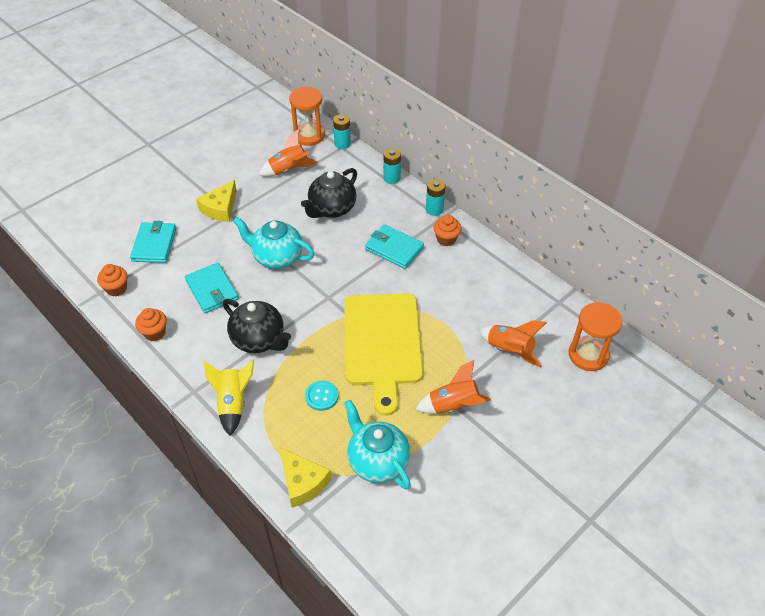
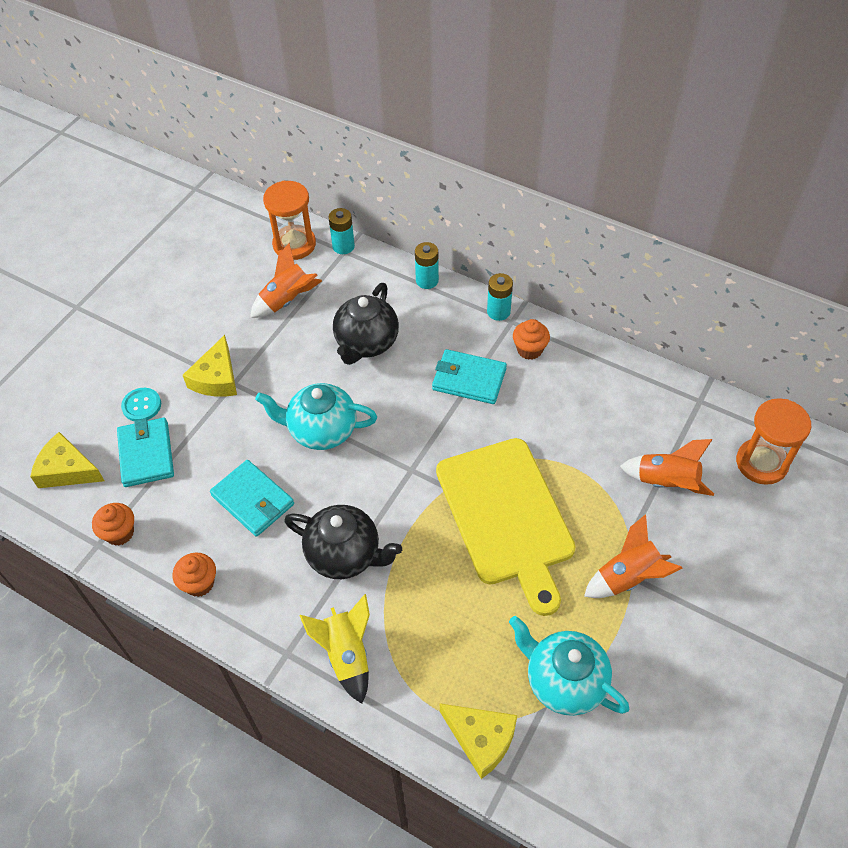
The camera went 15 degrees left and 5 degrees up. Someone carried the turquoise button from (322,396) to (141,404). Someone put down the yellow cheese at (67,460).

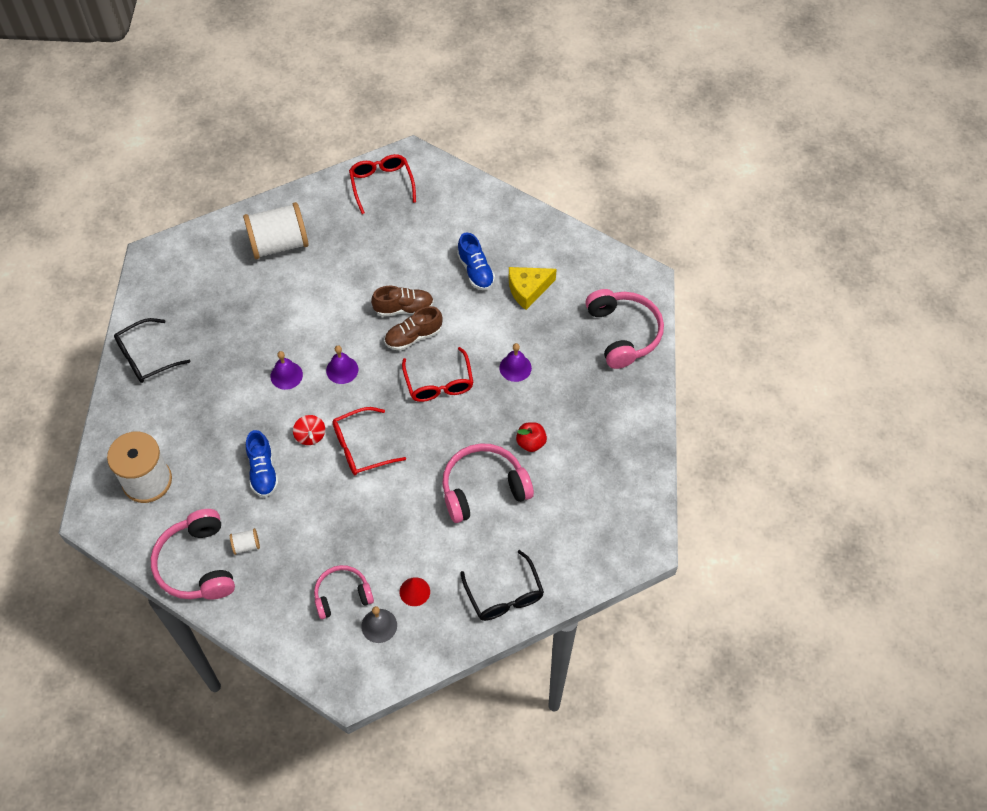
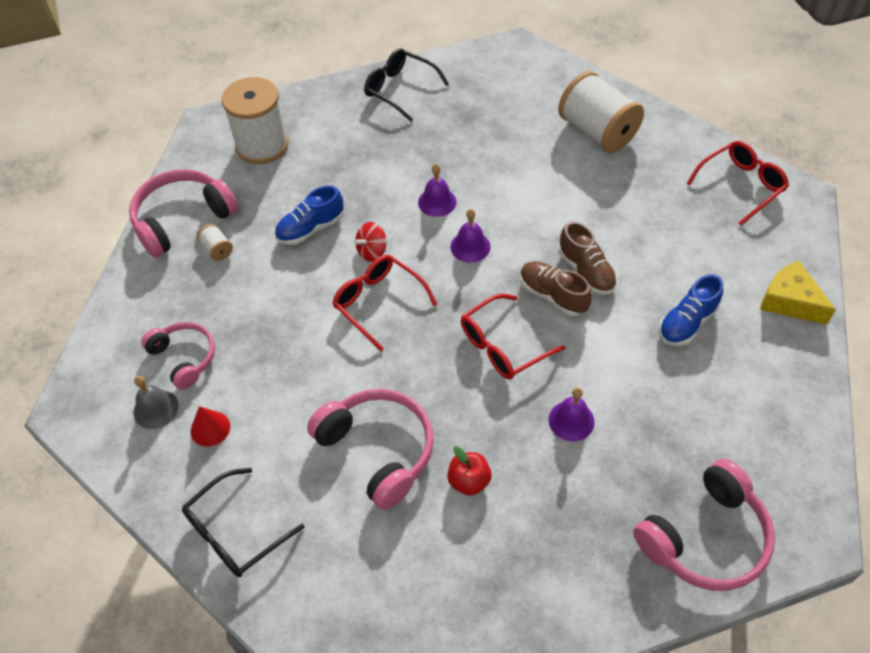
The camera went 70 degrees right and 5 degrees down. Someone carried the yellow cheese from (533,288) to (798,292).

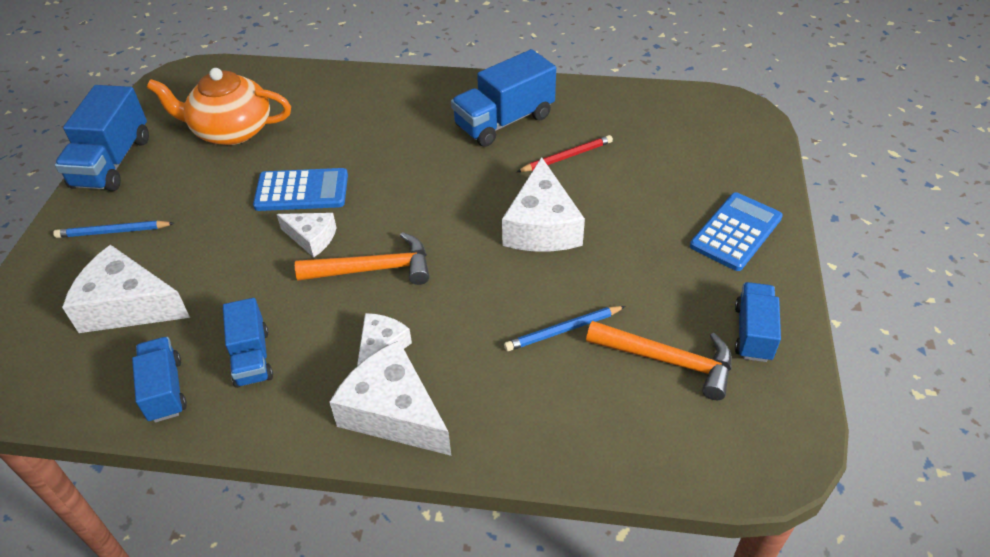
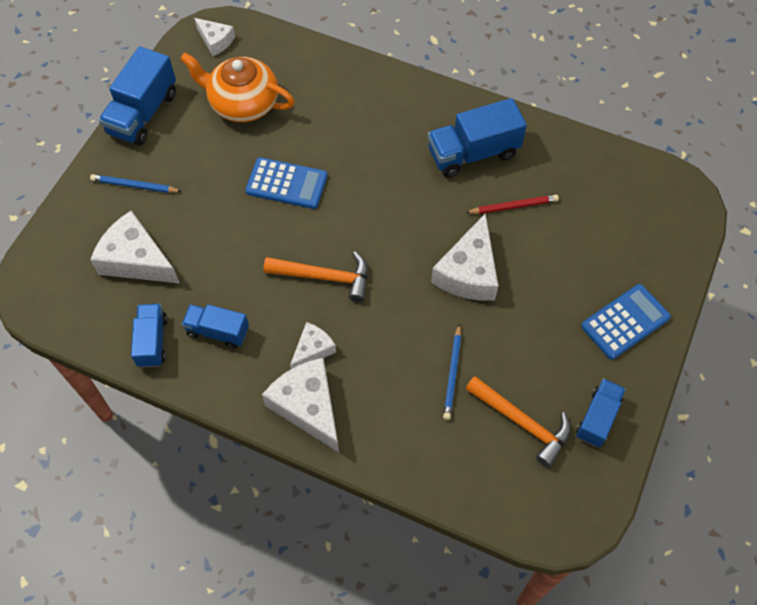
The camera went 15 degrees right and 15 degrees up. Someone carried the white cheese from (307,235) to (214,37). Someone rotated the blue truck at (248,343) by 105 degrees clockwise. Someone rotated the blue pencil at (564,328) by 75 degrees counterclockwise.

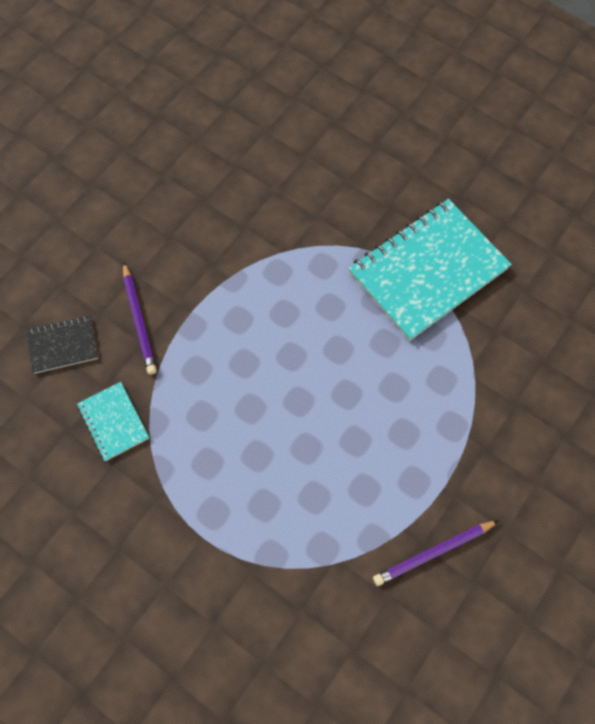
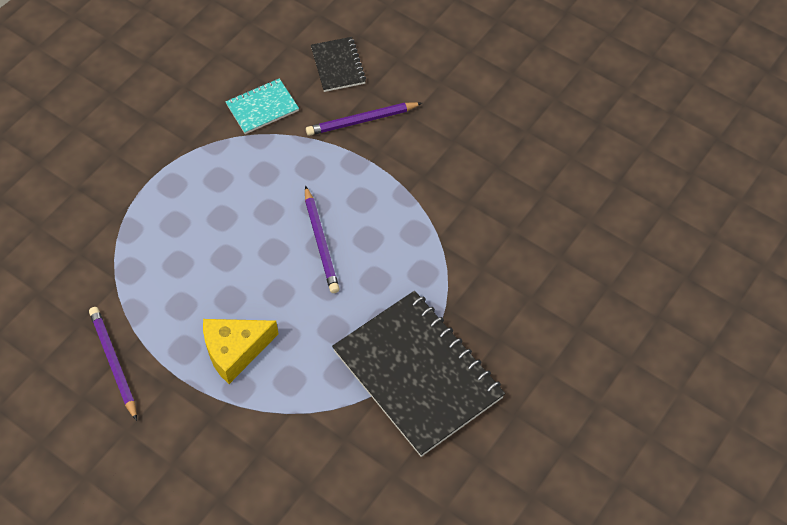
The camera went 90 degrees right and 10 degrees down. Someone repainted the turquoise notebook at (430,270), which became the black notebook at (418,374). Someone put down the purple pencil at (322,239). Someone put down the yellow cheese at (241,351).

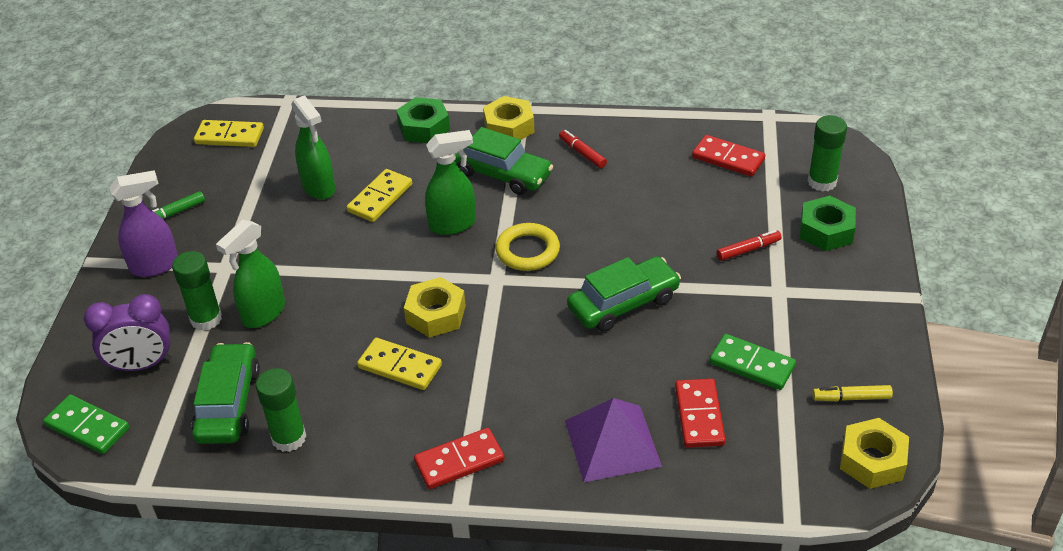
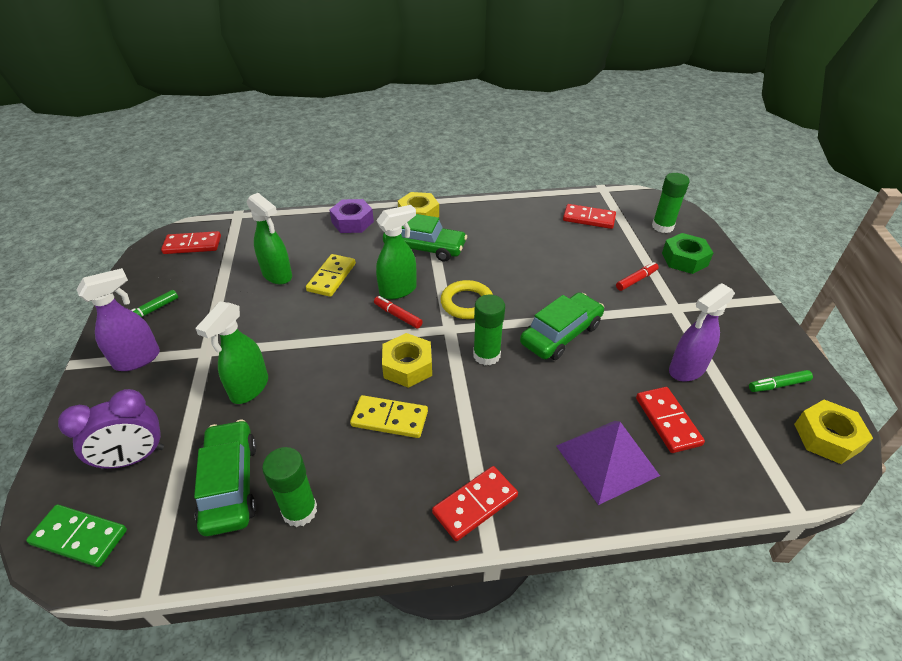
The camera went 15 degrees left and 0 degrees up. Someone repainted the green nut at (423,120), which became the purple nut at (352,216). Someone repainted the yellow domino at (229,133), which became the red domino at (191,242). Someone carried the red marker from (583,149) to (398,312). Someone carried the green glue stick from (197,291) to (489,330). Someone swapped the green domino at (752,362) for the purple spray bottle at (702,332). Someone repainted the yellow marker at (852,393), which became the green marker at (781,381).

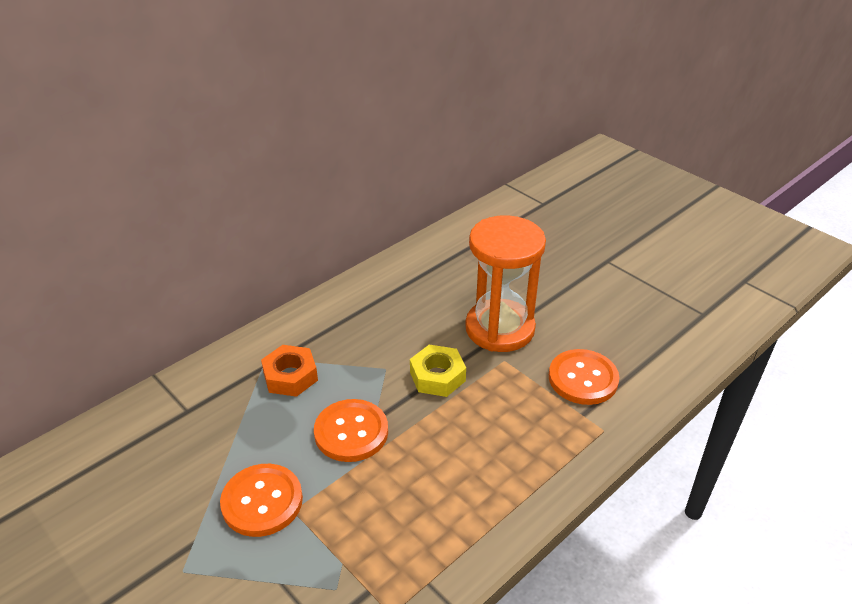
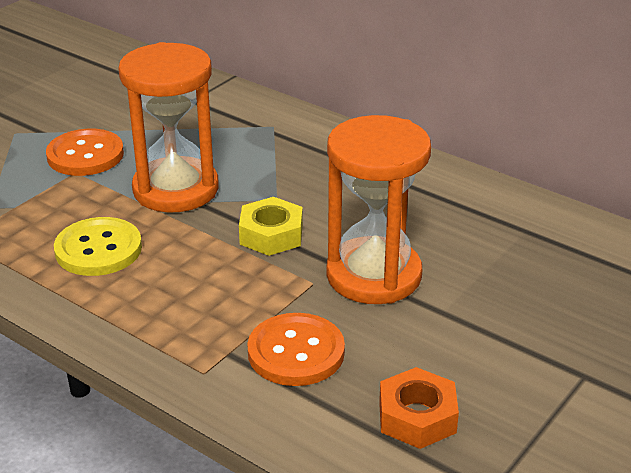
The camera went 80 degrees right and 5 degrees down. Someone carried the orange nut from (289,371) to (419,408). Someone swapped the orange button at (351,430) for the orange hourglass at (168,127). Someone put down the yellow button at (98,246).

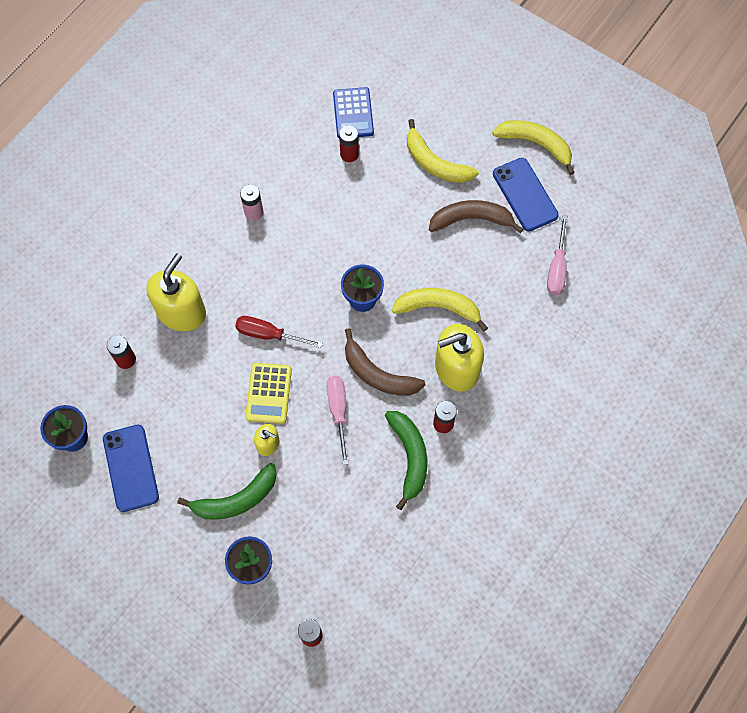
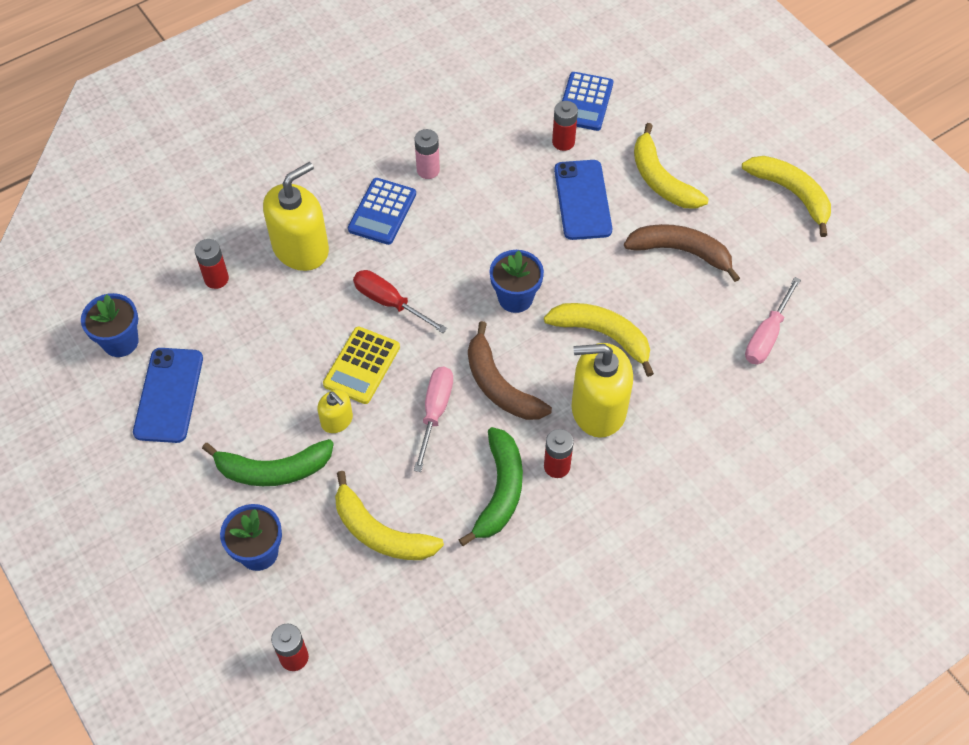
The camera went 20 degrees right and 10 degrees down. Someone carried the blue phone from (526,194) to (583,200). Someone put down the blue calculator at (382,211). Someone put down the yellow banana at (389,515).

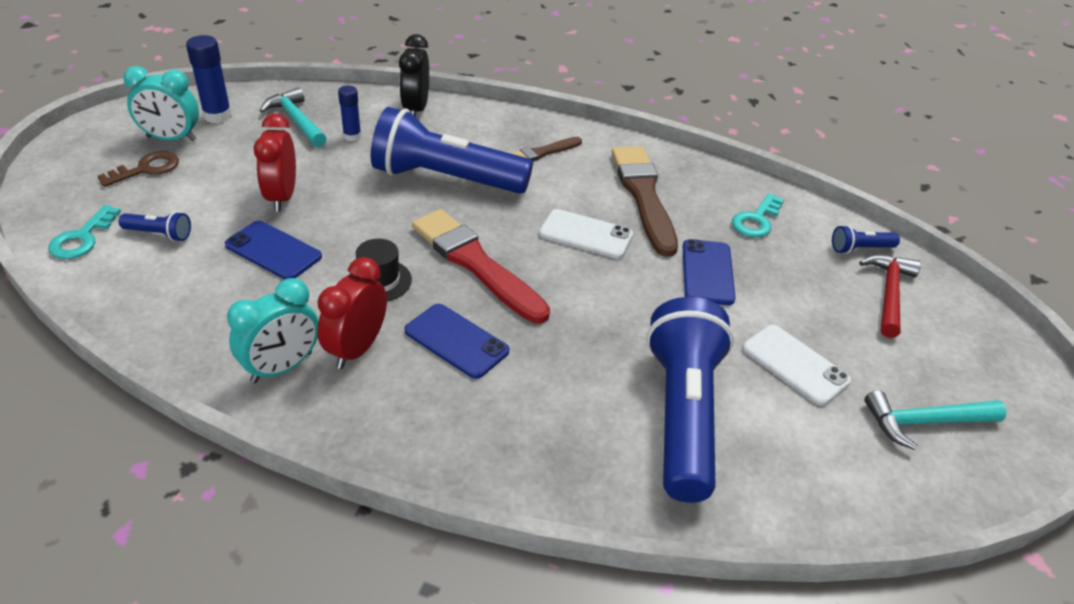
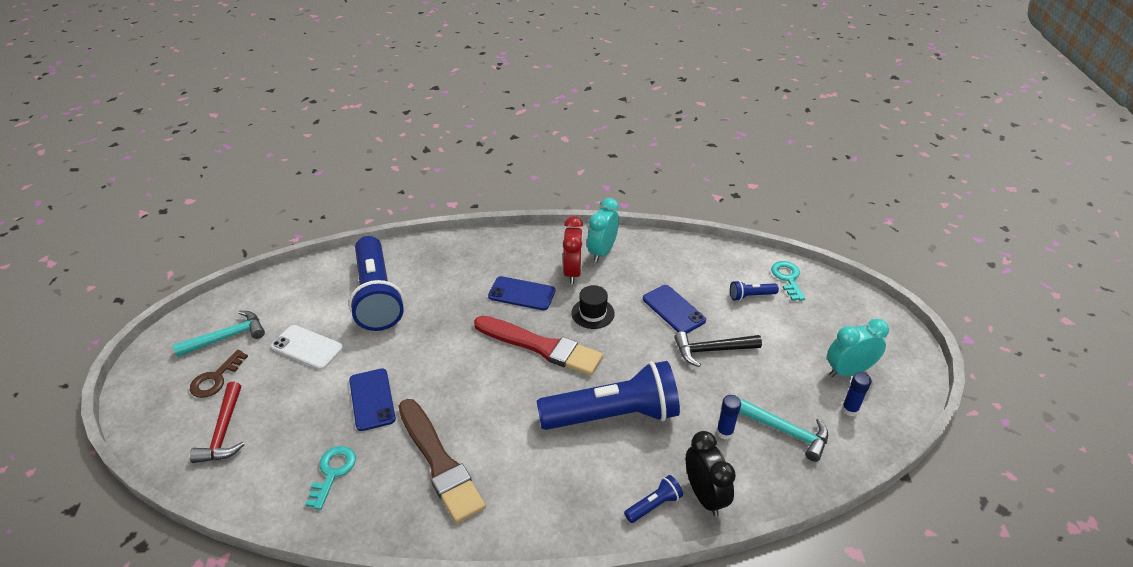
The camera went 160 degrees right and 0 degrees up. Someone scaled the blue glue stick at (209,79) by 0.64. Someone swapped the red clock at (274,162) for the black hammer at (718,349). Someone took away the brown brush at (546,149). Someone carried the brown key from (138,169) to (219,374). Someone took away the white phone at (586,234). Someone rotated the blue phone at (273,250) by 45 degrees clockwise. Someone carried the blue flashlight from (866,239) to (653,499).

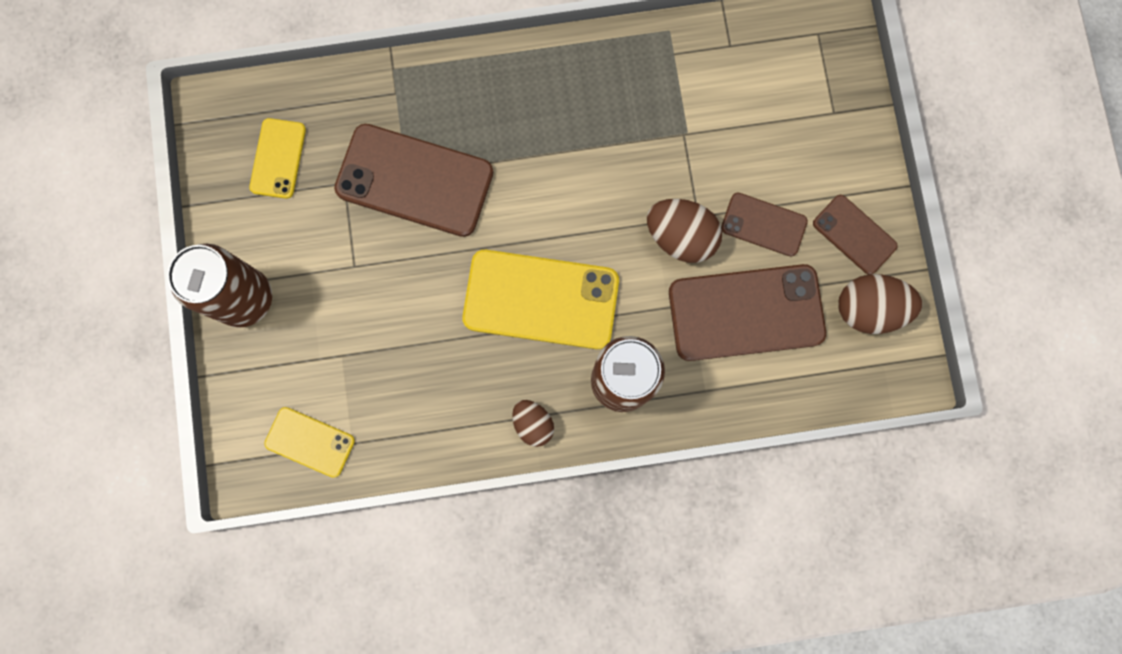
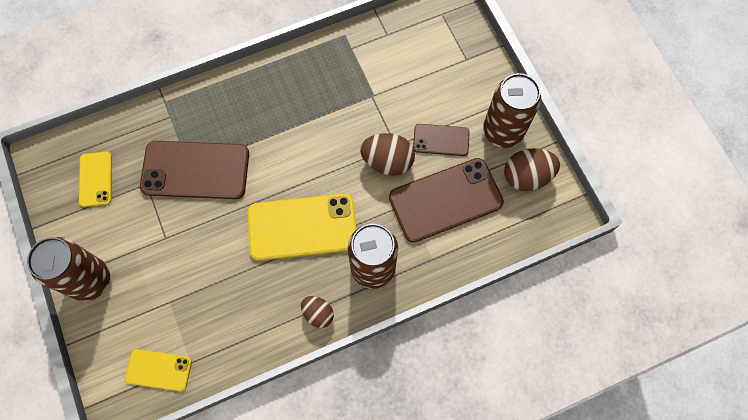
The camera went 15 degrees left and 10 degrees down. Someone swapped the brown phone at (855,235) for the brown can at (512,110).

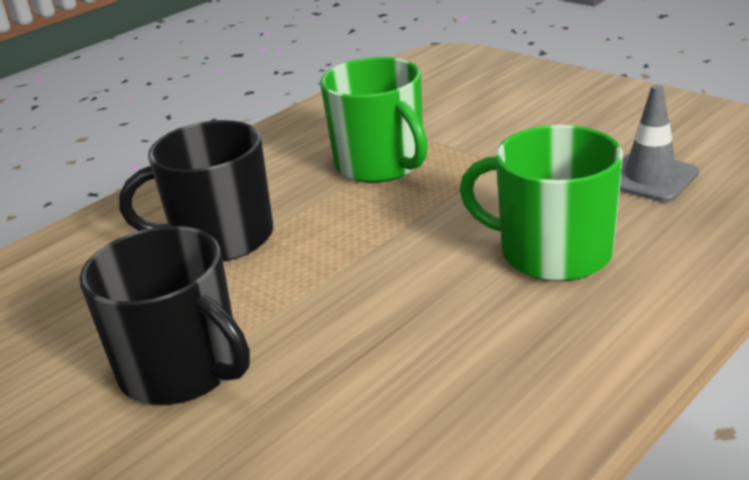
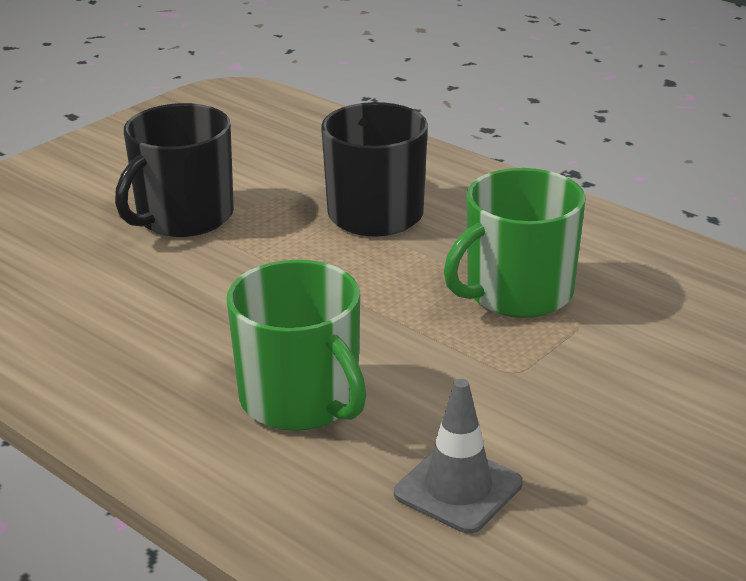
The camera went 85 degrees right and 0 degrees up. Someone rotated the green mug at (541,203) by 120 degrees clockwise.

